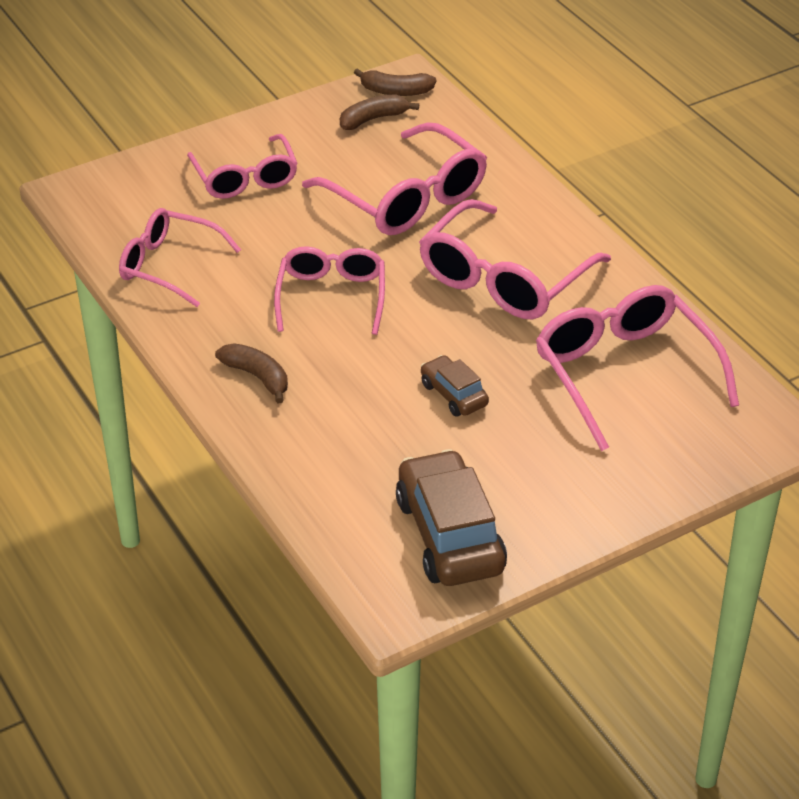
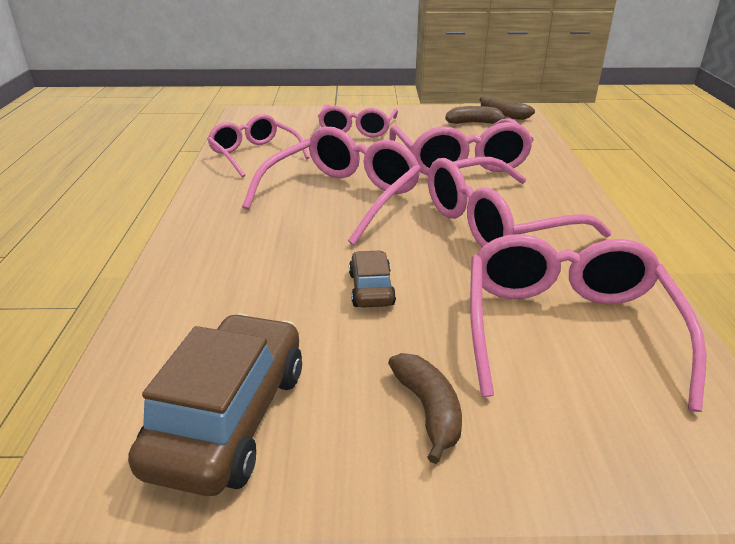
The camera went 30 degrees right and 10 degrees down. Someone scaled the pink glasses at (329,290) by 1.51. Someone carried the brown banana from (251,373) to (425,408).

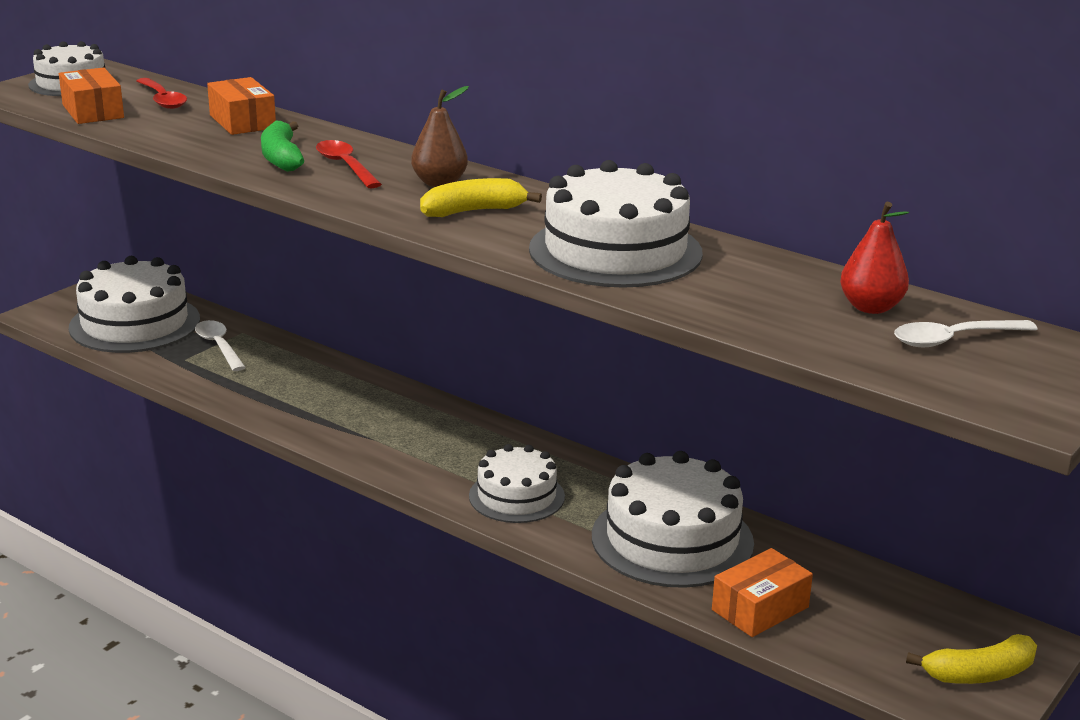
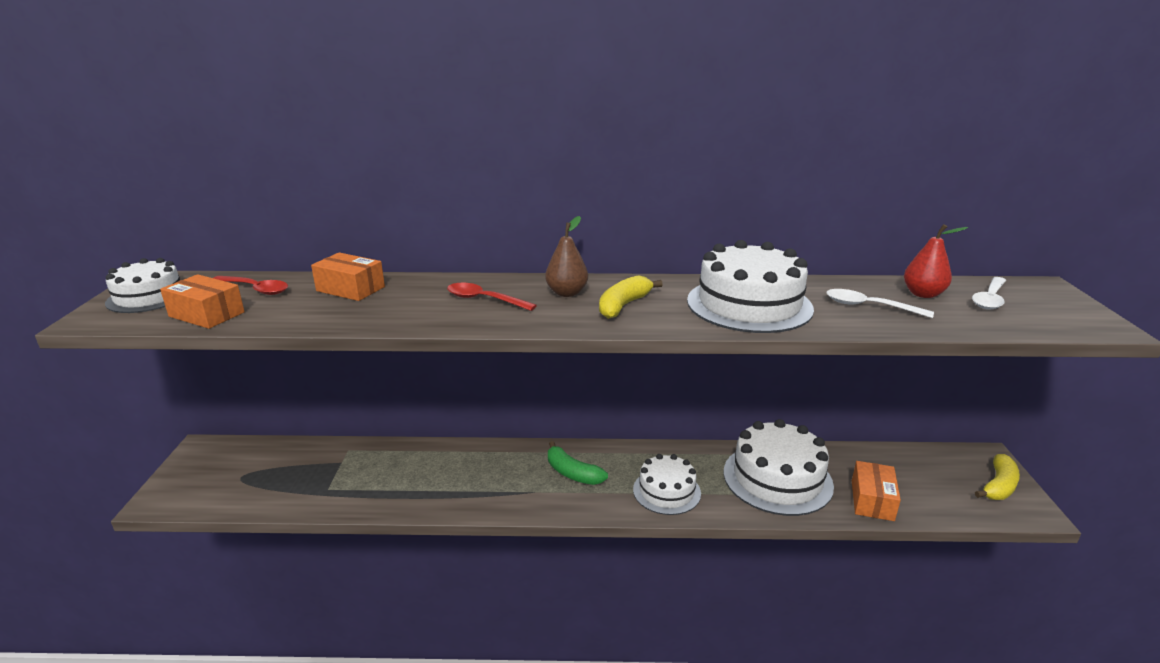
The camera went 35 degrees left and 0 degrees up. Someone carried the green banana from (282,146) to (578,463). Someone took away the white cake at (134,304). Someone carried the white spoon from (220,345) to (880,303).

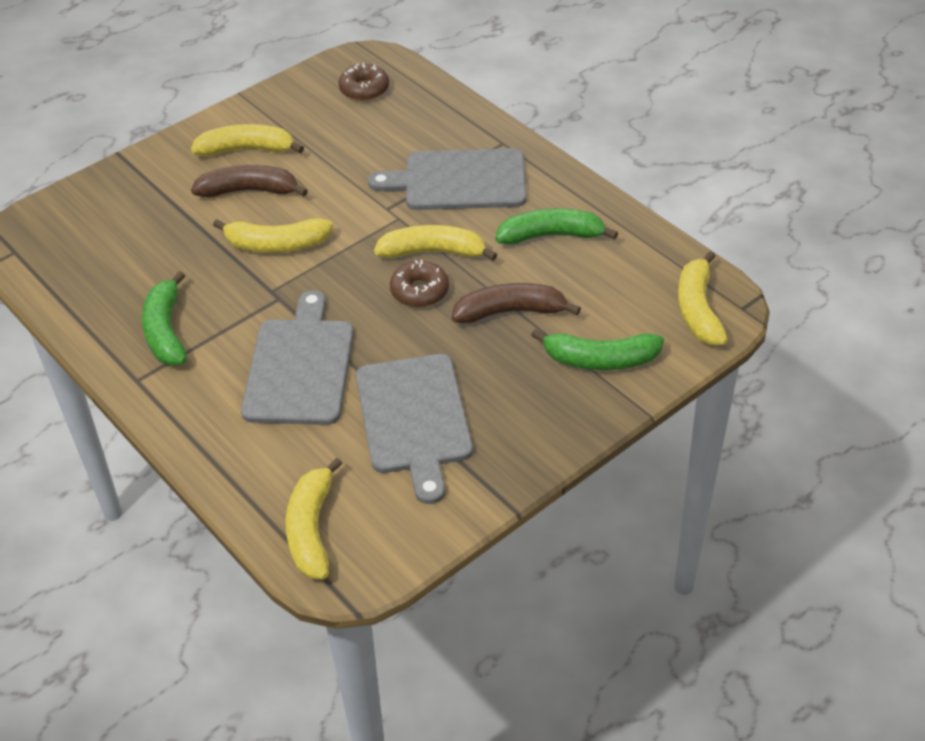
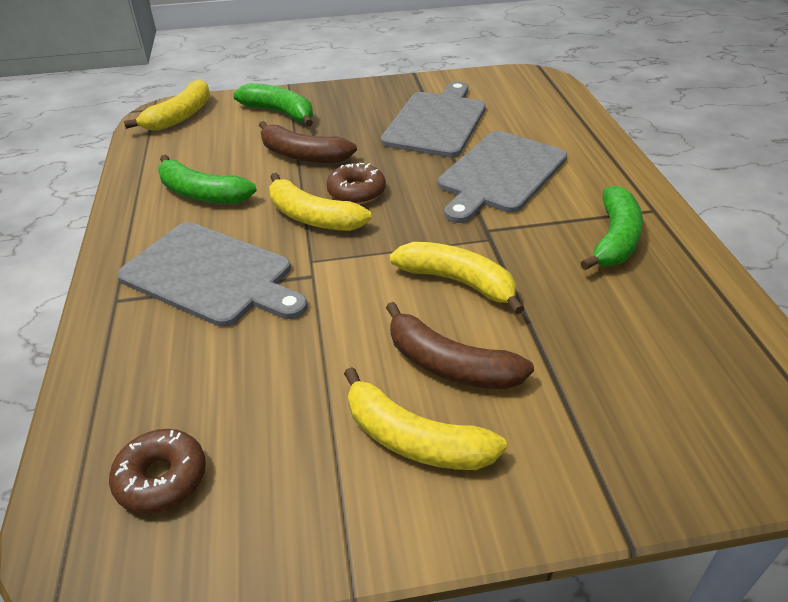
The camera went 150 degrees left and 5 degrees down. Someone took away the yellow banana at (314,518).

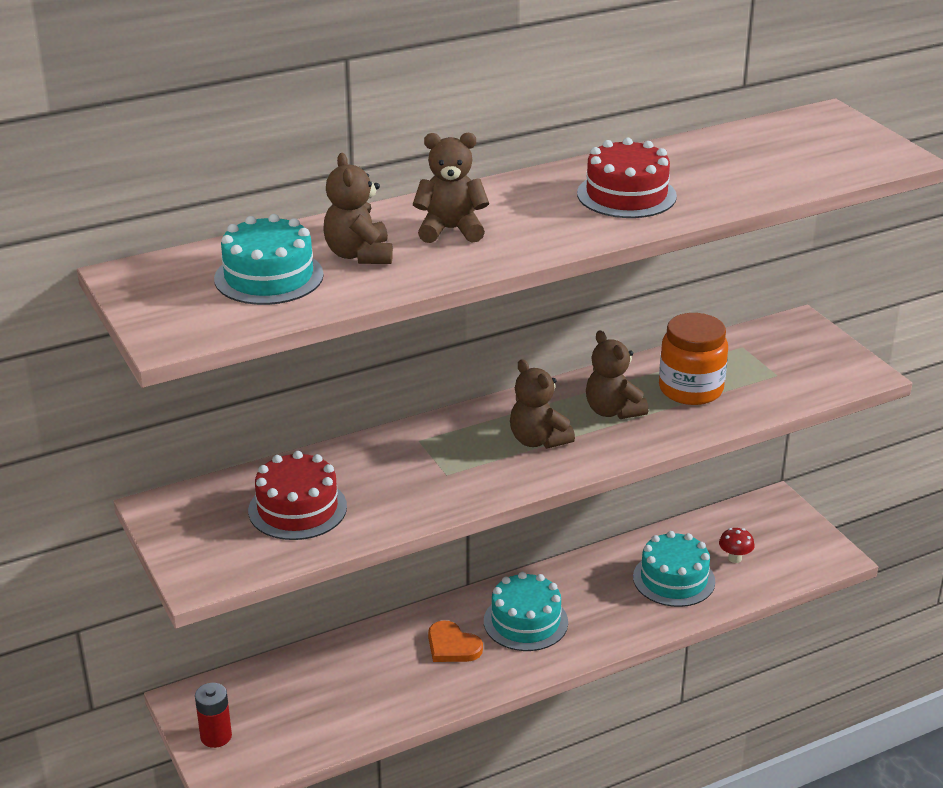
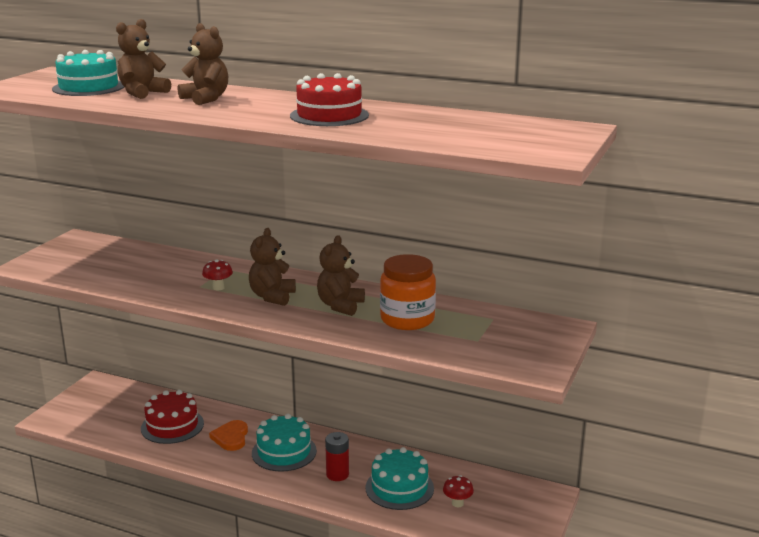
The camera went 50 degrees right and 10 degrees down. Someone carried the red cake from (297,495) to (172,417). Someone carried the red battery from (213,715) to (337,456). Someone put down the red mushroom at (217,275).

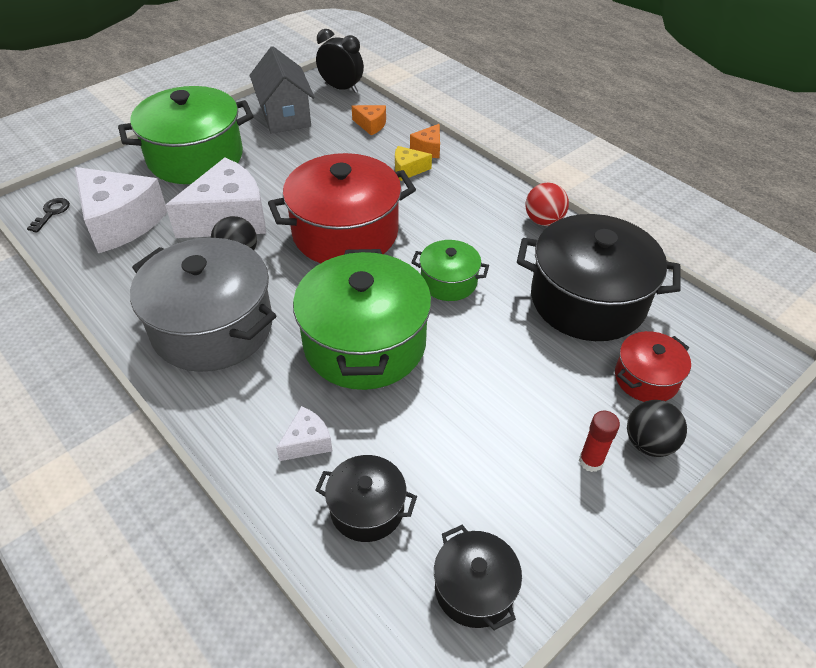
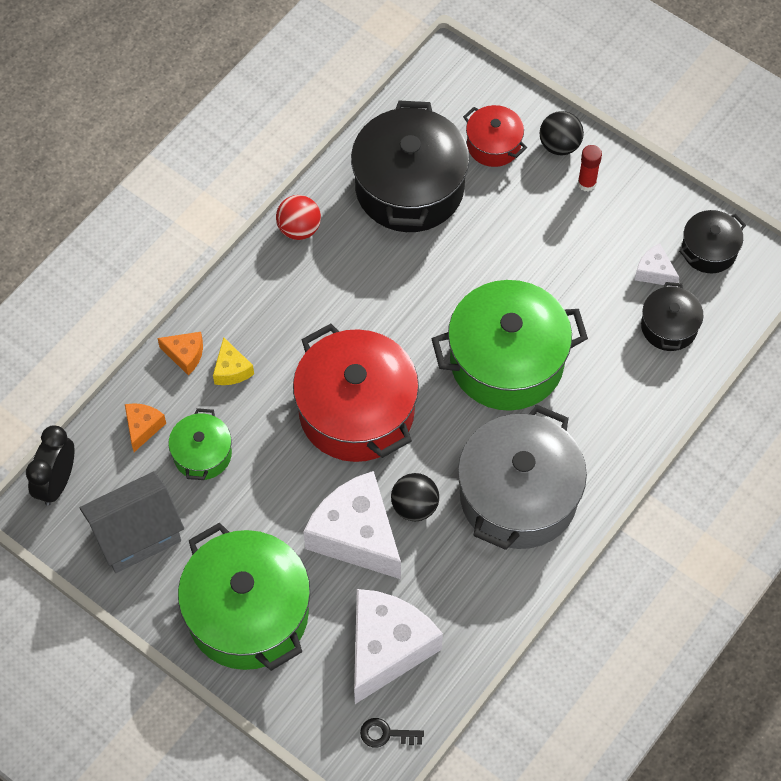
The camera went 100 degrees left and 15 degrees up. Someone carried the green pot from (450,270) to (200,444). Someone carried the white cheese from (304,433) to (657,265).

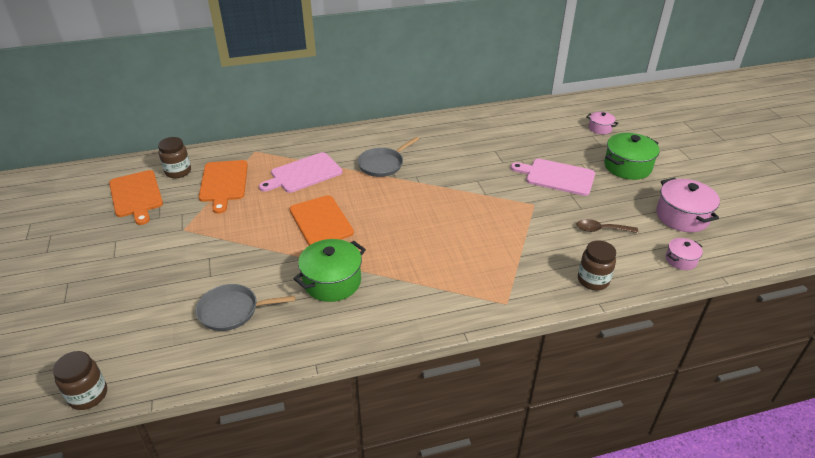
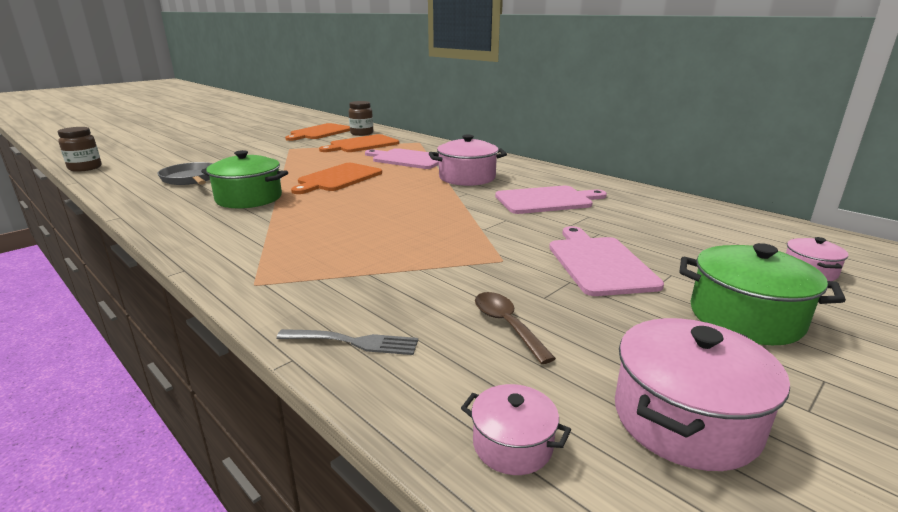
The camera went 60 degrees right and 15 degrees down. Someone swapped the grey pan at (388,157) for the pink pot at (468,160). Someone swapped the brown jar at (597,265) for the grey fork at (347,342). Someone put down the pink cutting board at (551,200).

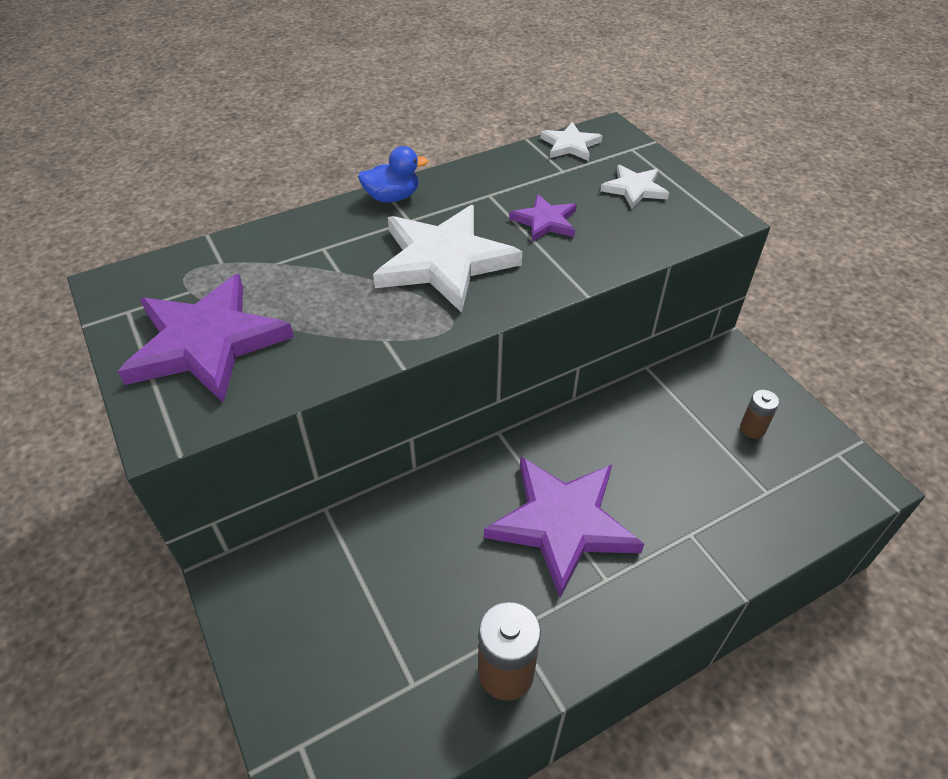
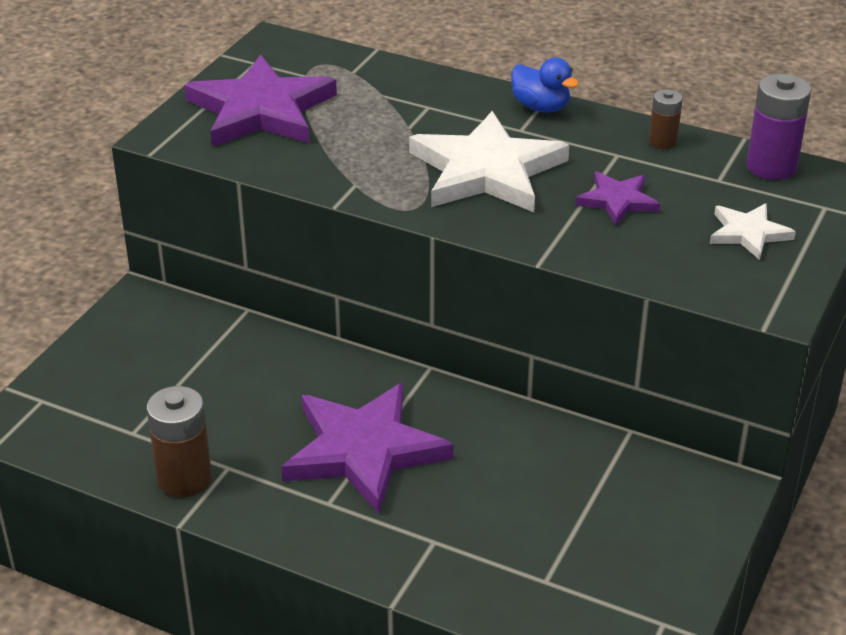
The camera went 55 degrees right and 10 degrees down. Someone swapped the white star at (571,141) for the purple battery at (778,127). Someone carried the brown battery from (759,414) to (666,119).

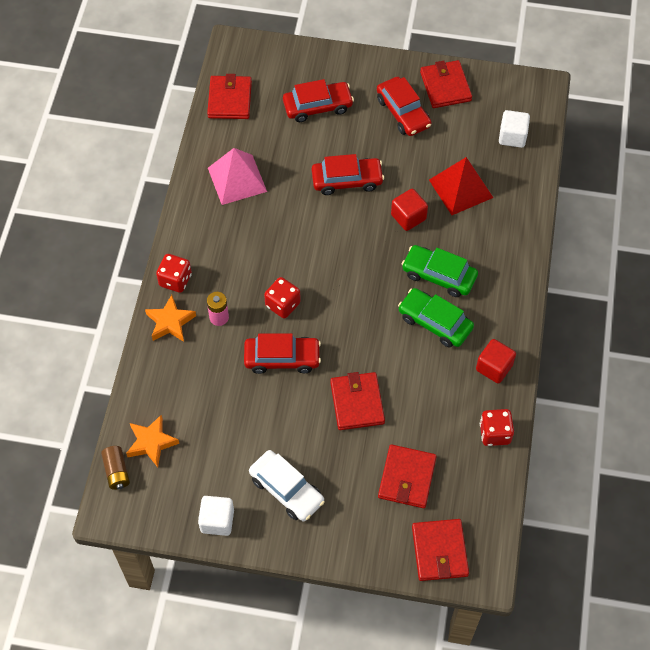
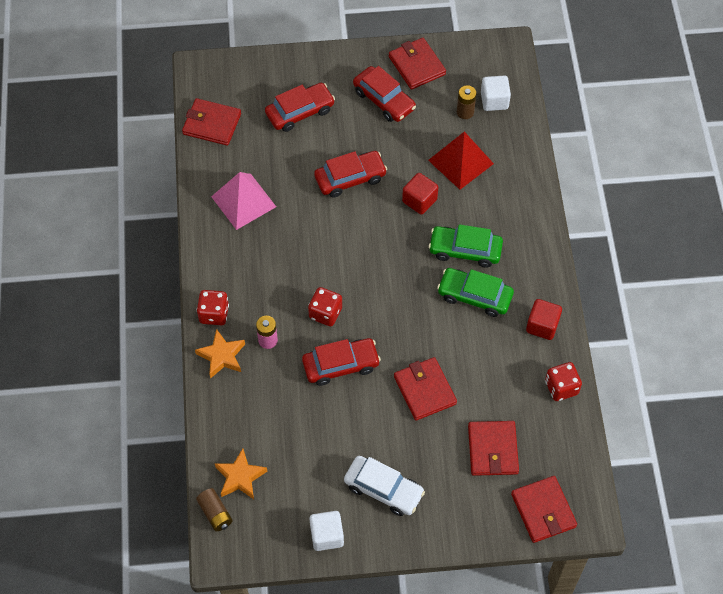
The camera went 15 degrees left and 0 degrees up. Someone rotated the red wallet at (229,96) by 60 degrees counterclockwise. Someone put down the brown battery at (466,102).

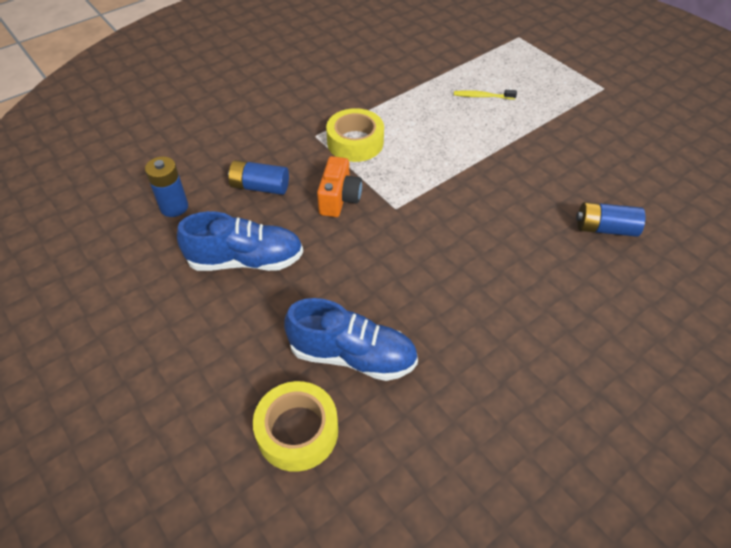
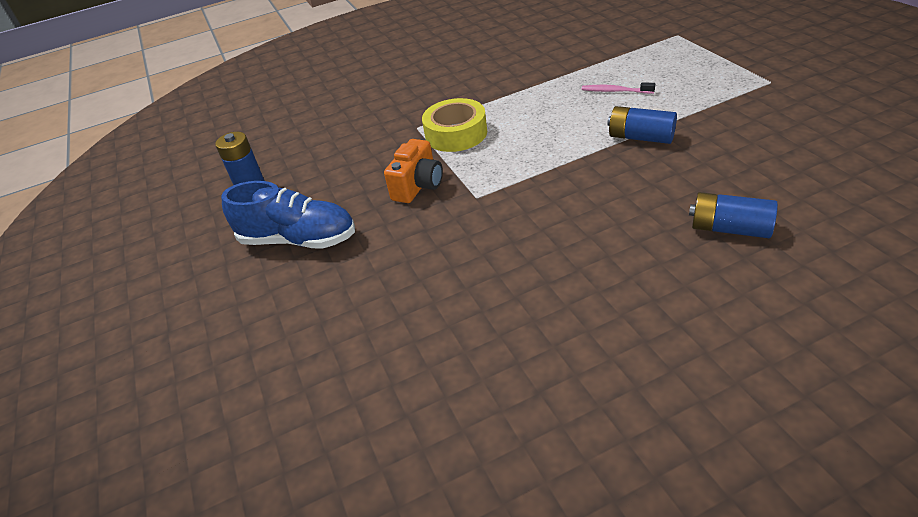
The camera went 20 degrees right and 10 degrees down. Someone repainted the yellow toothbrush at (485,94), which became the pink toothbrush at (618,88). Someone carried the blue battery from (258,177) to (642,125). Someone took away the blue shoe at (351,339). Someone took away the yellow tape at (295,426).

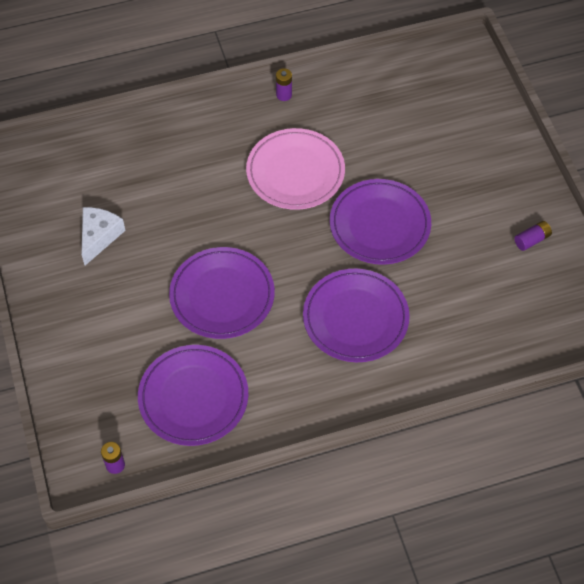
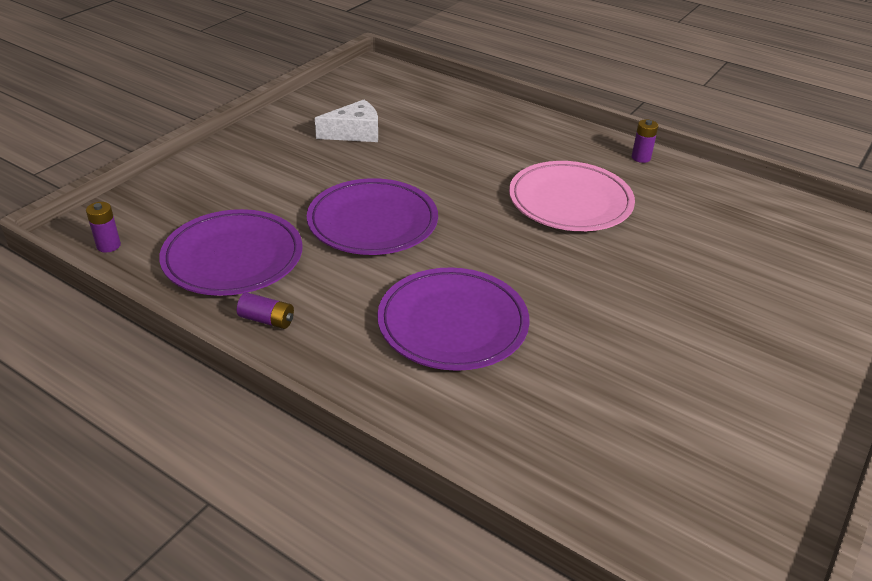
The camera went 50 degrees right and 20 degrees down. Someone took away the purple plate at (380,222). Someone carried the purple battery from (533,236) to (265,310).

